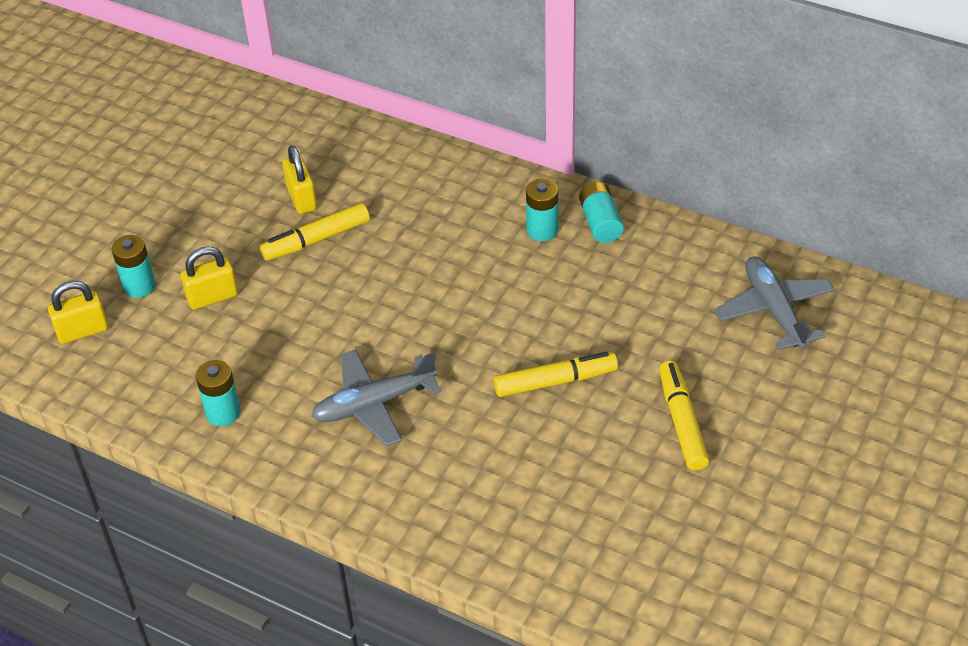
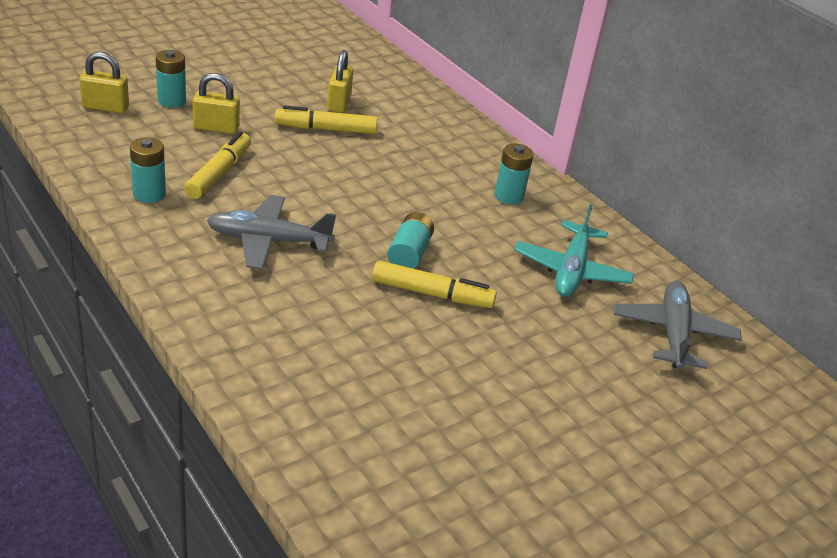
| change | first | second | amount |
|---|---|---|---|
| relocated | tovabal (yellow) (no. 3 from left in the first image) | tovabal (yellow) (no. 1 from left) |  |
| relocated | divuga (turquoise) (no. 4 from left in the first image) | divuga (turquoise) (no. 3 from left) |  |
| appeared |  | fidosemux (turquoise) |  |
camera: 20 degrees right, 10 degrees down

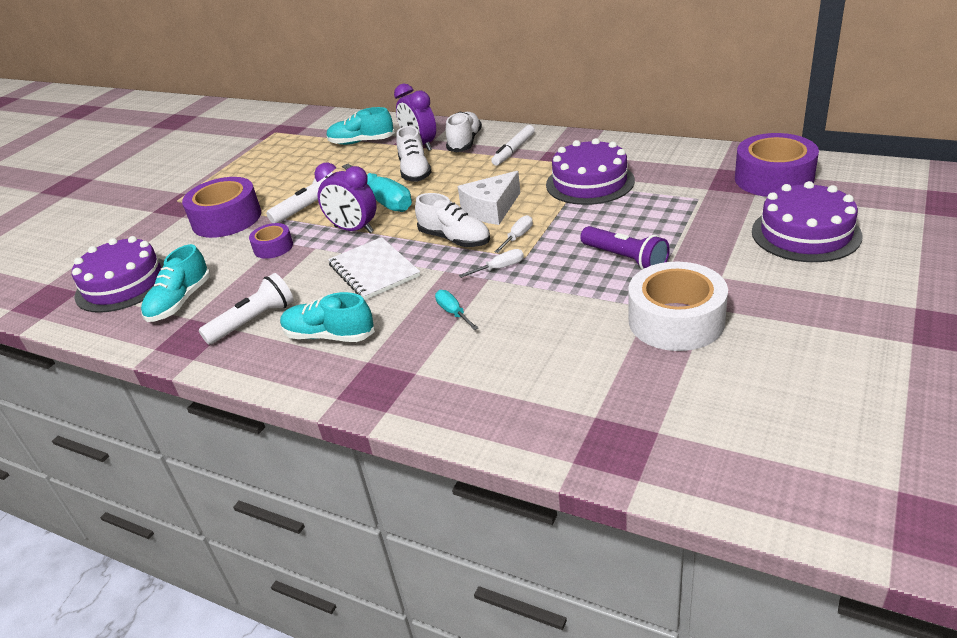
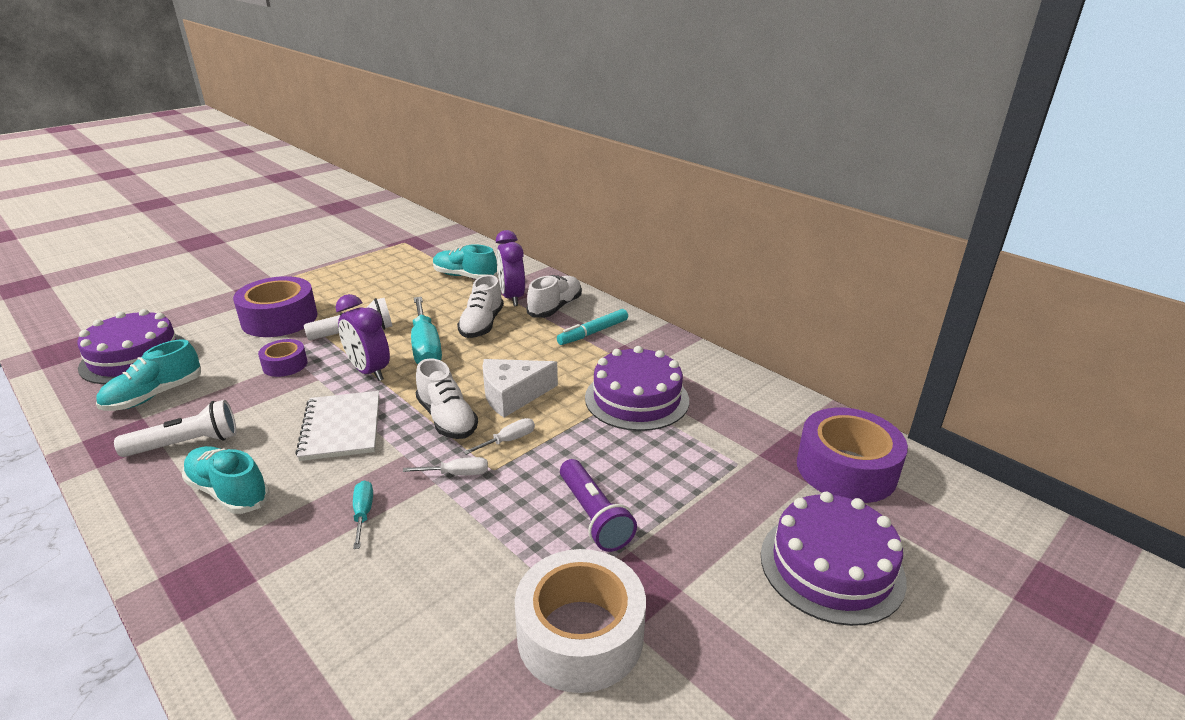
| change | first | second | amount |
|---|---|---|---|
| colour | tovabal (white) | tovabal (turquoise) |  |
camera: 15 degrees right, 5 degrees down

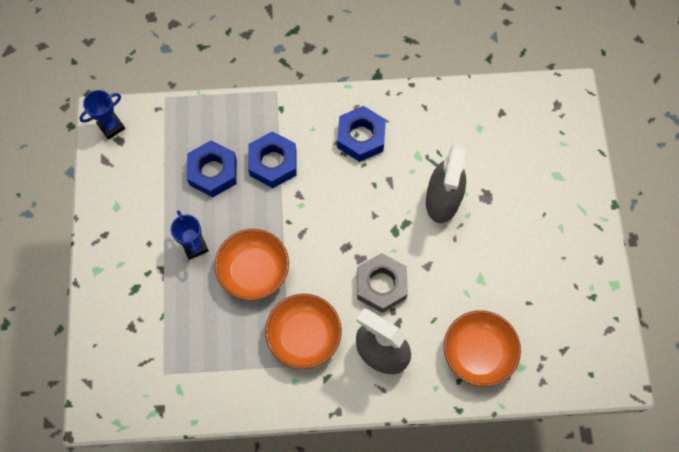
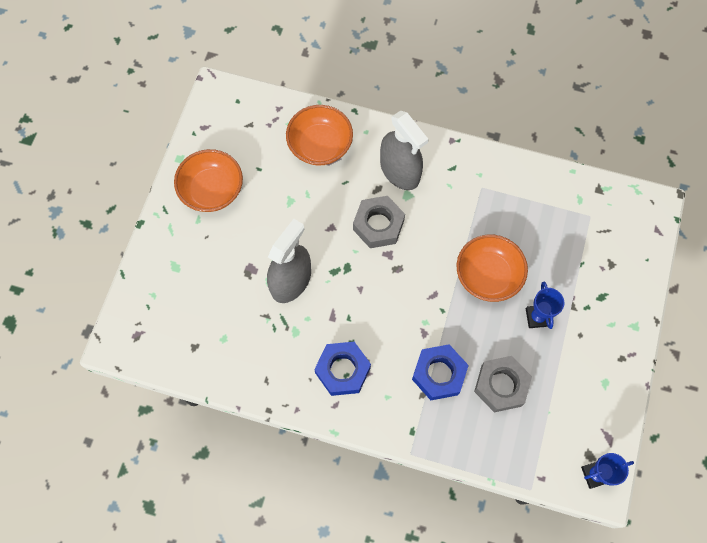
| change | first | second | amount |
|---|---|---|---|
| relocated | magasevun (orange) (no. 2 from left in the first image) | magasevun (orange) (no. 1 from left) |  |
| colour | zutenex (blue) (no. 1 from left) | zutenex (grey) (no. 2 from left) |  |
camera: 160 degrees left, 0 degrees up

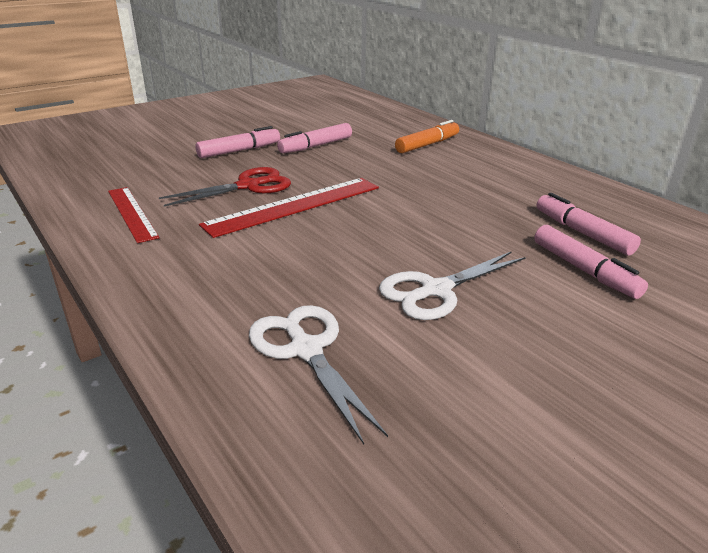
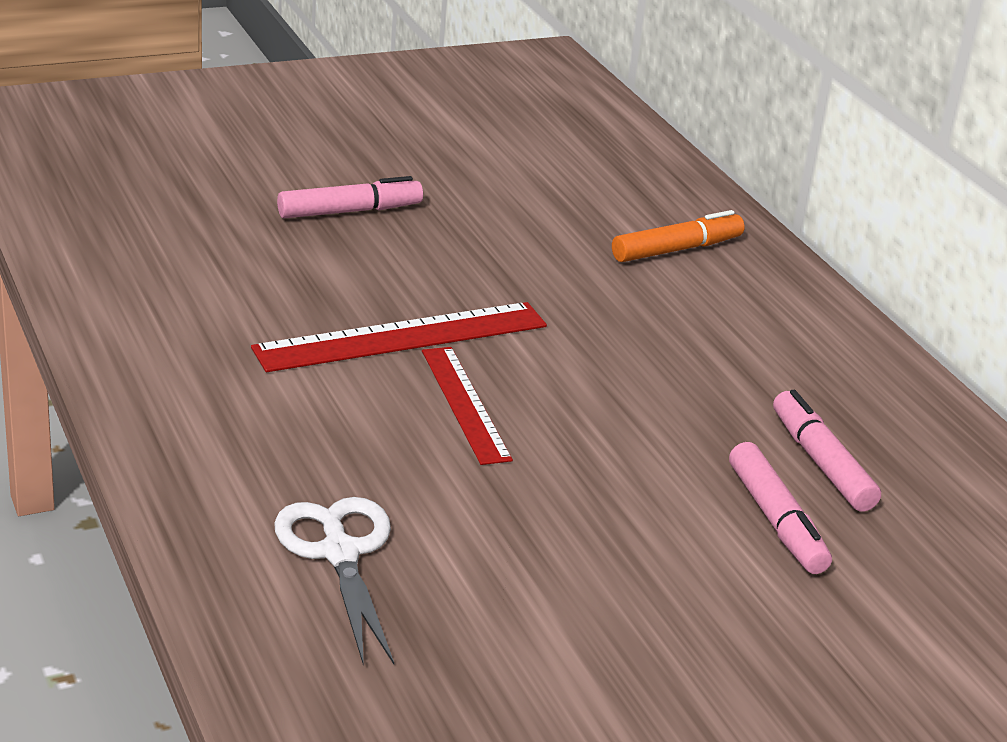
| change | first | second | amount |
|---|---|---|---|
| relocated | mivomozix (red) (no. 1 from left in the first image) | mivomozix (red) (no. 2 from left) |  |
| missing | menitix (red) |  |  |
| missing | tovabal (pink) (no. 2 from left) |  |  |
| missing | menitix (white) (no. 2 from left) |  |  |
camera: 10 degrees right, 0 degrees up

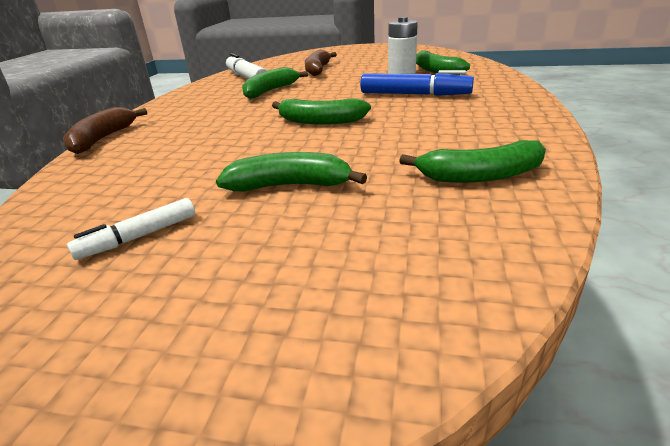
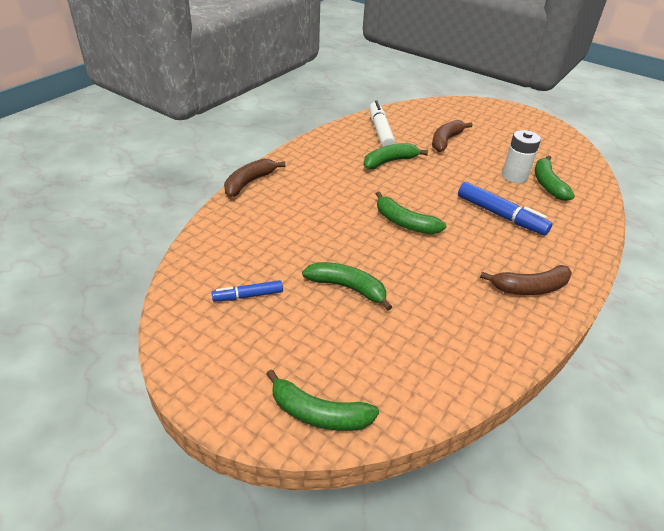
| change | first | second | amount |
|---|---|---|---|
| colour | tovabal (white) (no. 1 from left) | tovabal (blue) (no. 1 from left) |  |
| relocated | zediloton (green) (no. 5 from left in the first image) | zediloton (green) (no. 1 from left) |  |
| appeared |  | zediloton (brown) (no. 3 from left) |  |
camera: 20 degrees right, 10 degrees up

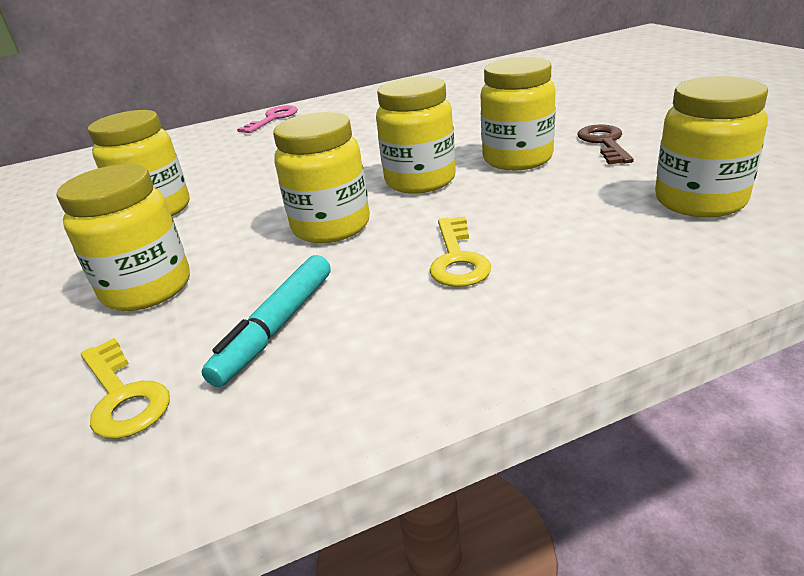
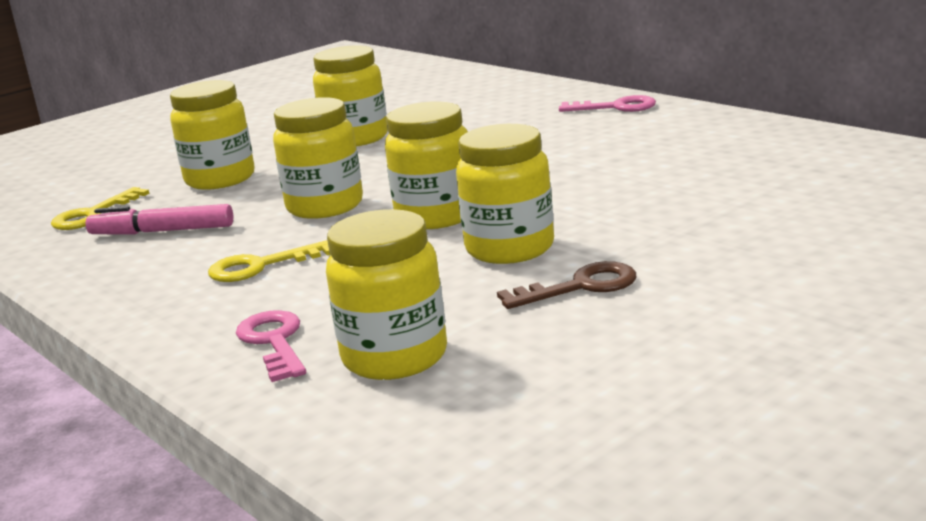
| change | first | second | amount |
|---|---|---|---|
| colour | tovabal (turquoise) | tovabal (pink) |  |
| appeared |  | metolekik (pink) (no. 1 from left) |  |
camera: 70 degrees right, 10 degrees down

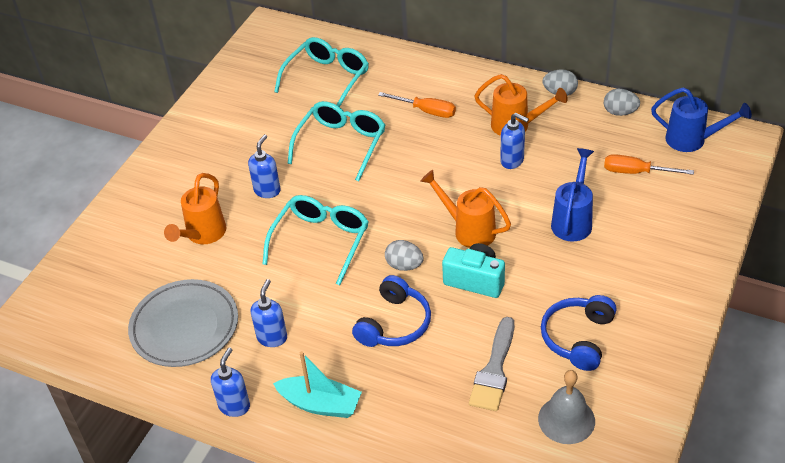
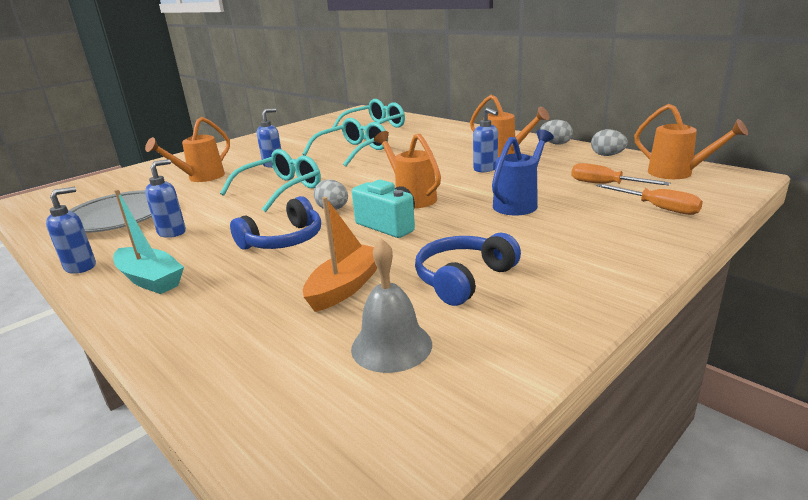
| change | first | second | amount |
|---|---|---|---|
| exchanged | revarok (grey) | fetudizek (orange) |  |
| relocated | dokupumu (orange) (no. 1 from left in the first image) | dokupumu (orange) (no. 2 from left) |  |
| colour | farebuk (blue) (no. 2 from left) | farebuk (orange) (no. 4 from left) |  |
camera: 20 degrees right, 20 degrees down

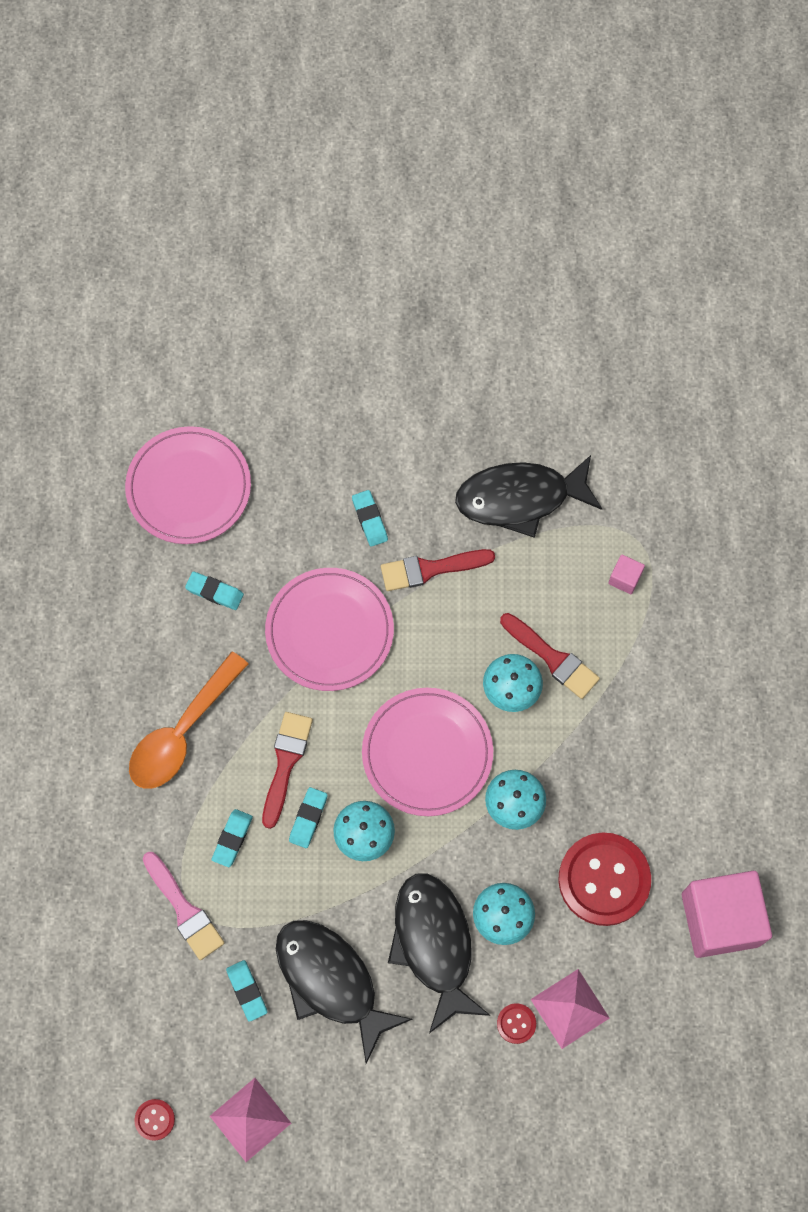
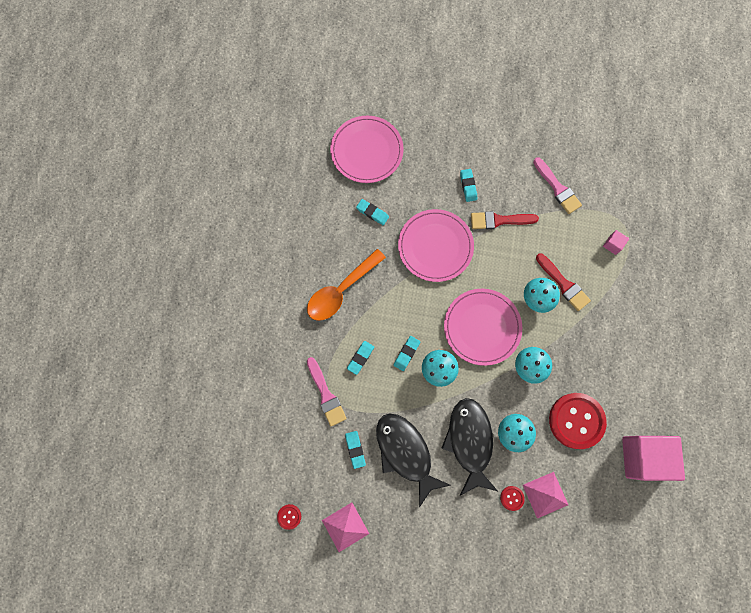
| change | first | second | amount |
|---|---|---|---|
| exchanged | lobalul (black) (no. 3 from left) | revarok (pink) (no. 2 from left) |  |
| missing | revarok (red) (no. 1 from left) |  |  |
camera: 10 degrees right, 5 degrees up

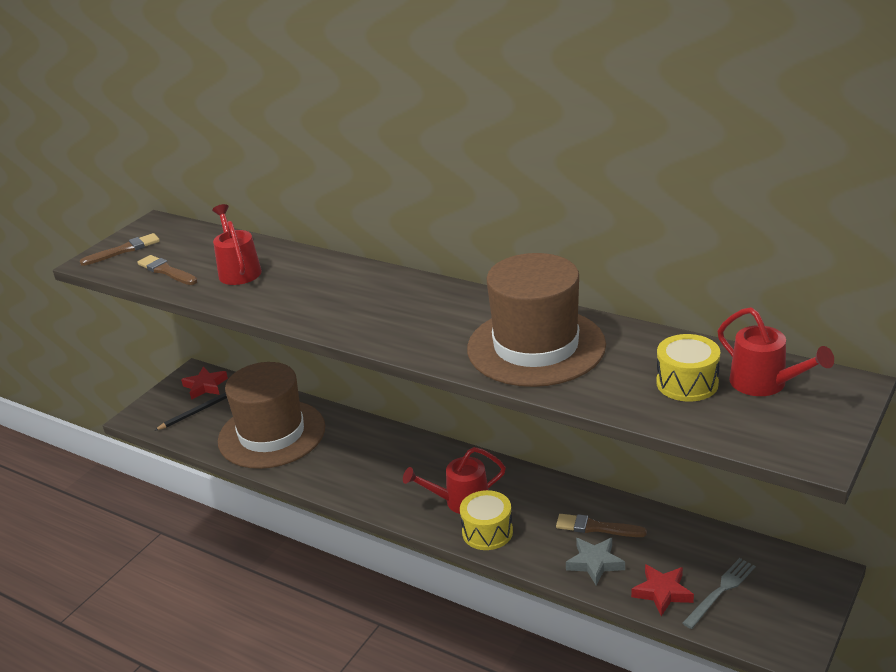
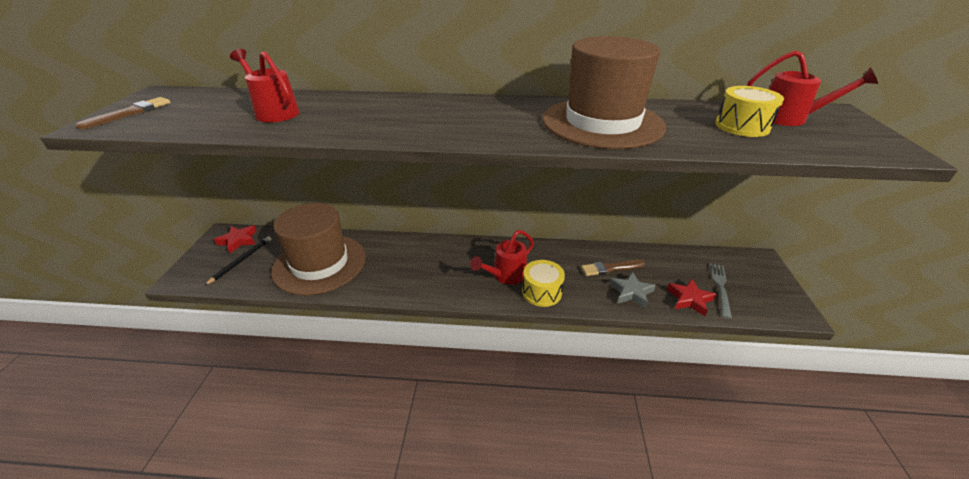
| change | first | second | amount |
|---|---|---|---|
| missing | revarok (brown) (no. 2 from left) |  |  |
camera: 30 degrees left, 5 degrees up

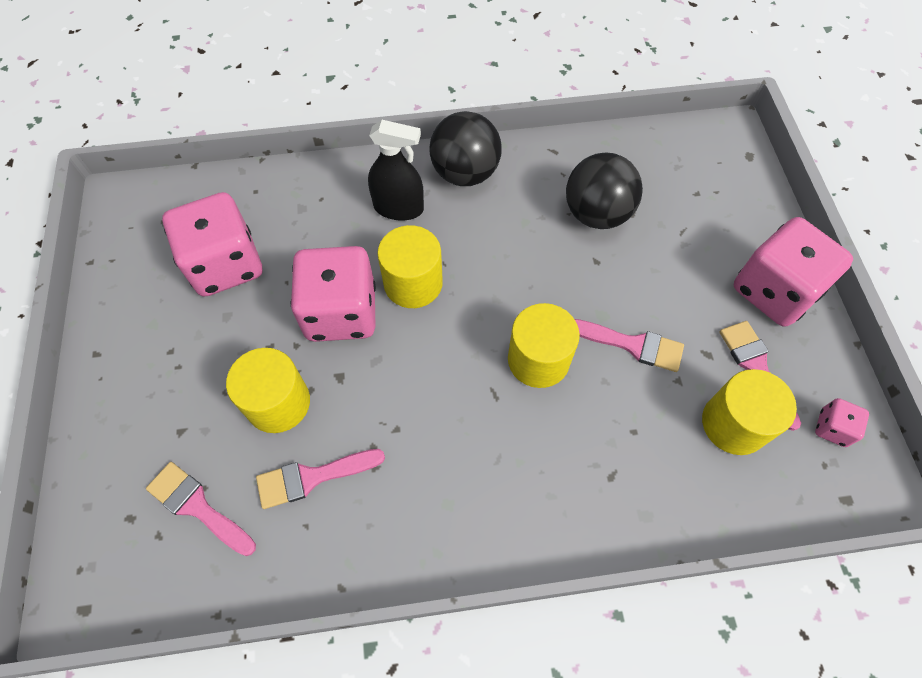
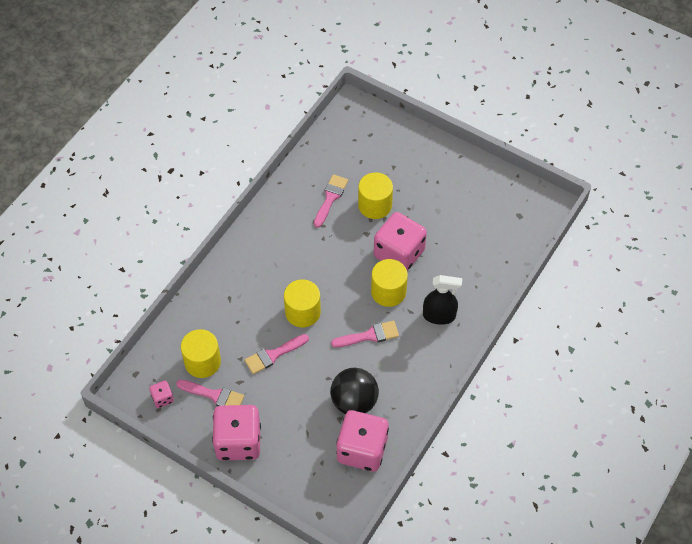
| change | first | second | amount |
|---|---|---|---|
| relocated | revarok (pink) (no. 1 from left in the first image) | revarok (pink) (no. 4 from left) |  |
| relocated | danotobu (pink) (no. 1 from left in the first image) | danotobu (pink) (no. 3 from left) |  |
| spun | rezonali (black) |  | 135 degrees counterclockwise |
| missing | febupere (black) (no. 1 from left) |  |  |
camera: 130 degrees right, 5 degrees down

